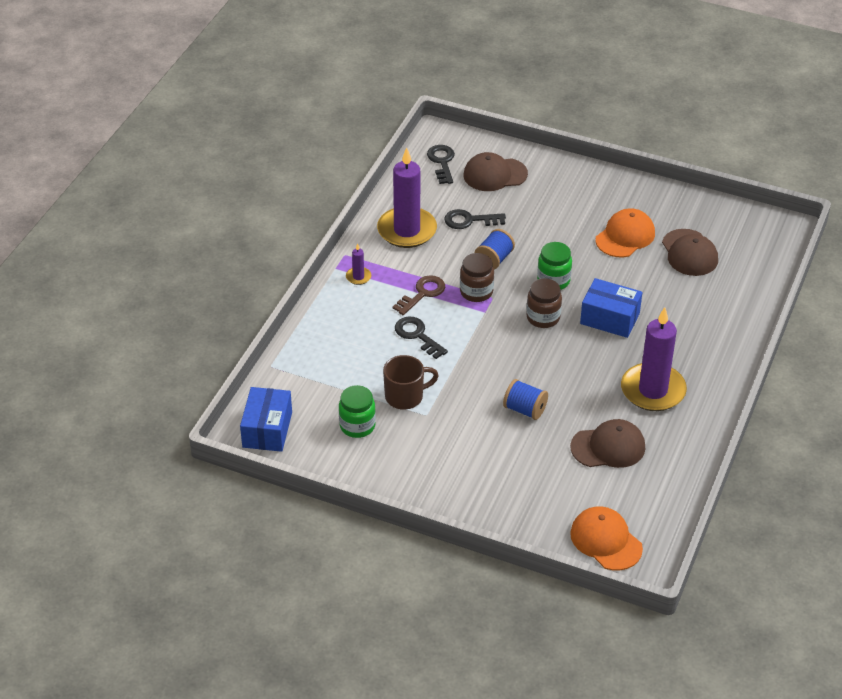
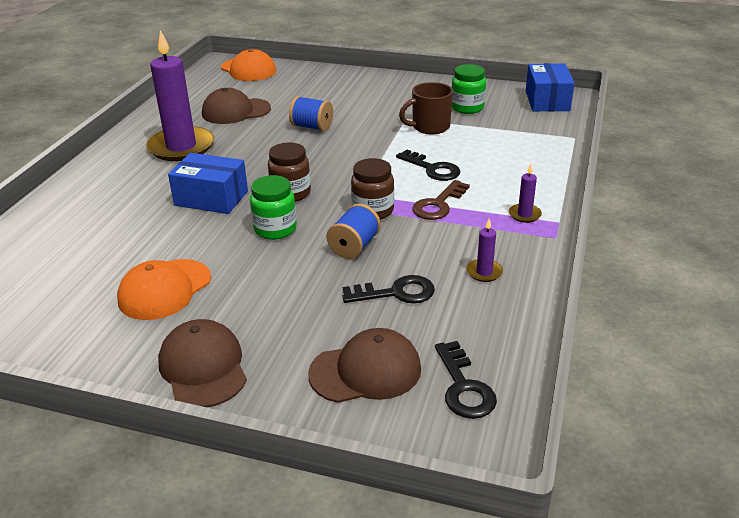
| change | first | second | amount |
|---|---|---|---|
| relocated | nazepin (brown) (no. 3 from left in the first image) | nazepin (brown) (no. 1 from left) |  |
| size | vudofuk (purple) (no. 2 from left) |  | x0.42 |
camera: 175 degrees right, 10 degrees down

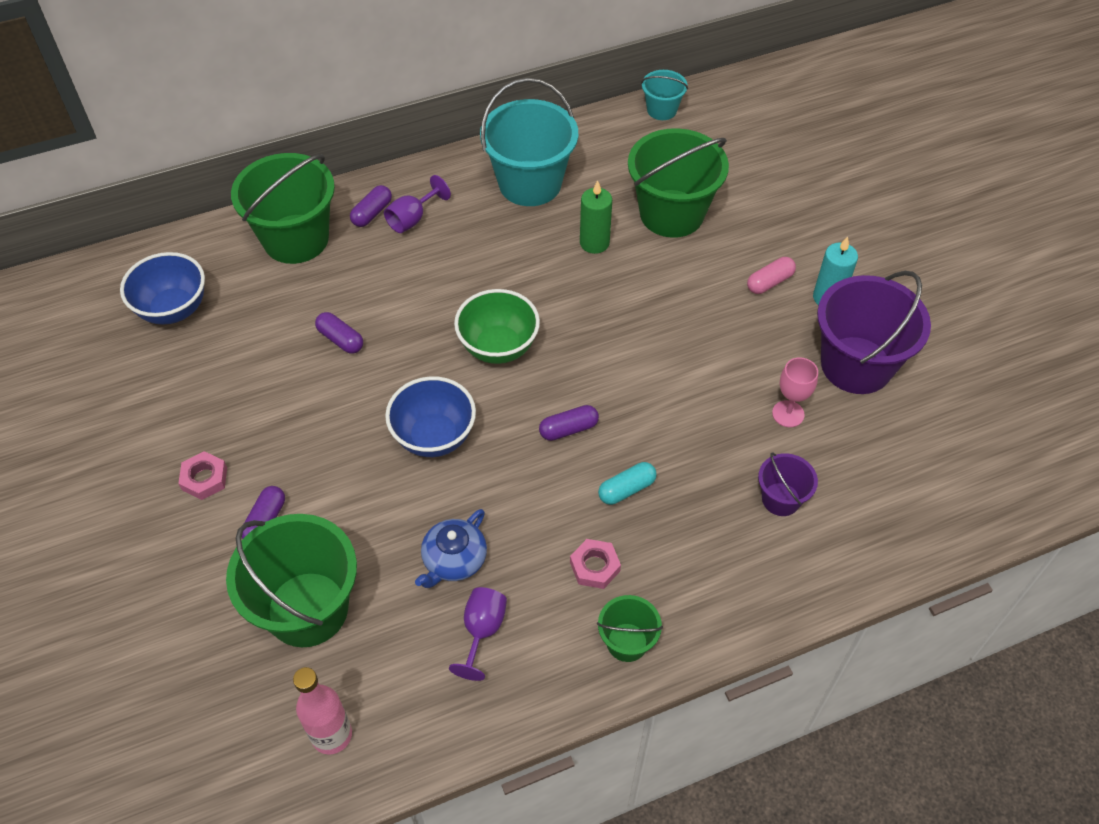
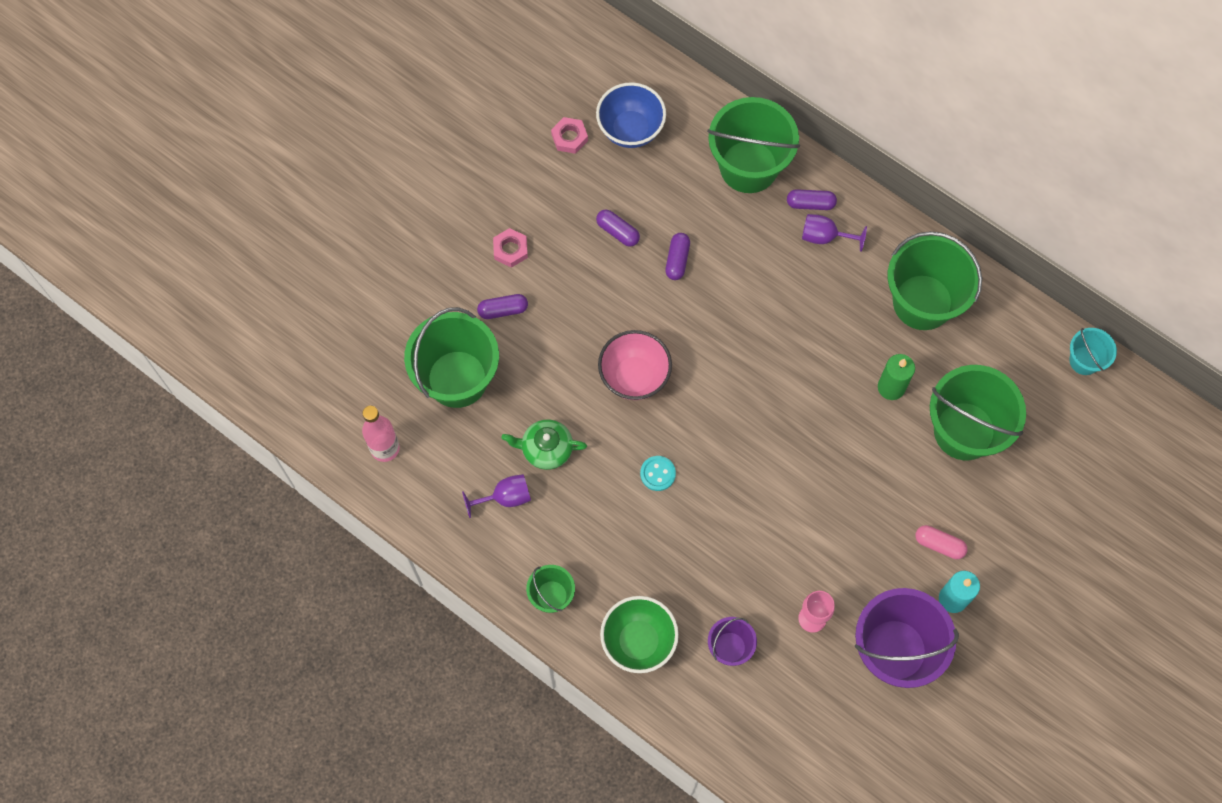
| change | first | second | amount |
|---|---|---|---|
| colour | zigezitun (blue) | zigezitun (green) |  |
| relocated | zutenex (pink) (no. 2 from left) |  |  |
| relocated | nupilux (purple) (no. 4 from left in the first image) | nupilux (purple) (no. 2 from left) |  |
| colour | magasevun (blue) (no. 2 from left) | magasevun (pink) |  |
| relocated | magasevun (green) |  |  |
| appeared |  | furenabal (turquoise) |  |
| colour | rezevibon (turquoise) (no. 1 from left) | rezevibon (green) (no. 4 from left) |  |
| missing | nupilux (turquoise) |  |  |
camera: 60 degrees right, 15 degrees up

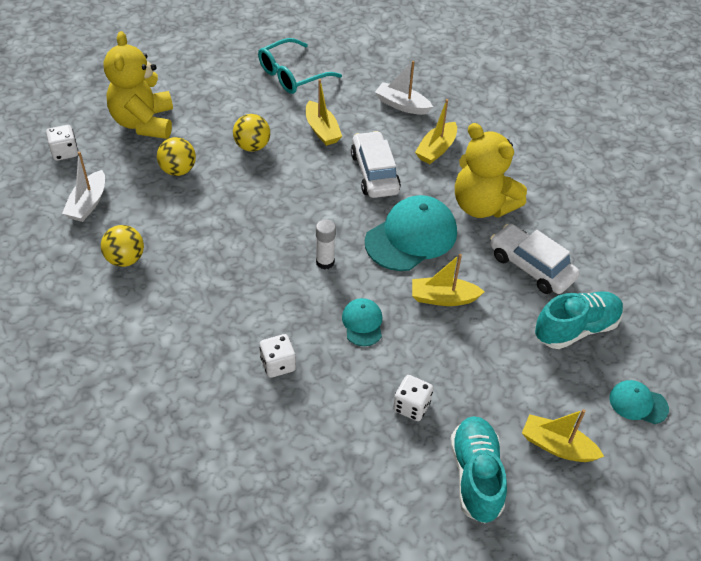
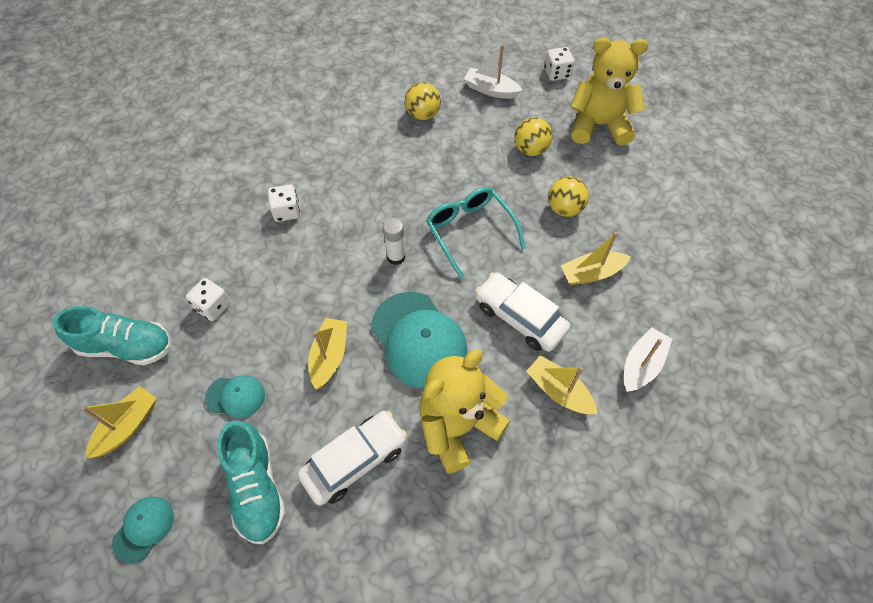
| change | first | second | amount |
|---|---|---|---|
| relocated | nazepin (turquoise) (no. 1 from left in the first image) | nazepin (turquoise) (no. 2 from left) |  |
| relocated | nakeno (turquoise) |  |  |
| spun | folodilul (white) (no. 1 from left in the first image) | folodilul (white) (no. 2 from left) | 135 degrees counterclockwise |
camera: 100 degrees right, 10 degrees up

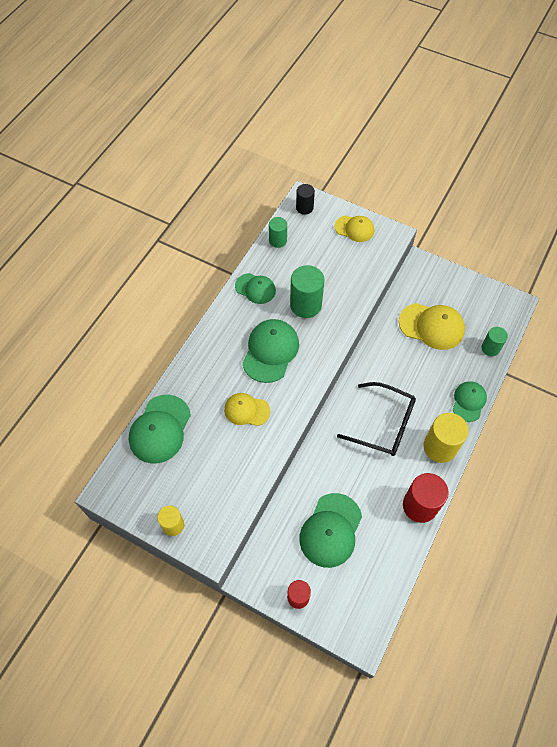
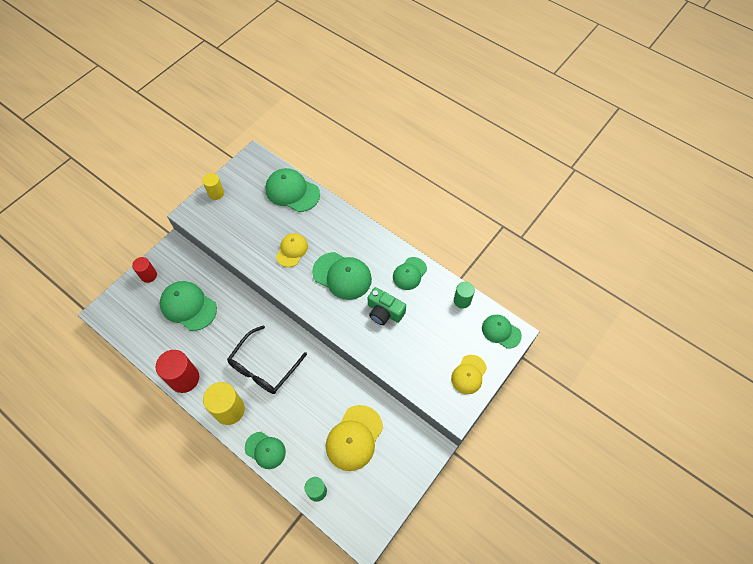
| change | first | second | amount |
|---|---|---|---|
| exchanged | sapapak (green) (no. 2 from left) | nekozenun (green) |  |
| exchanged | sapapak (black) | nazepin (green) (no. 6 from left) |  |
camera: 100 degrees right, 0 degrees up

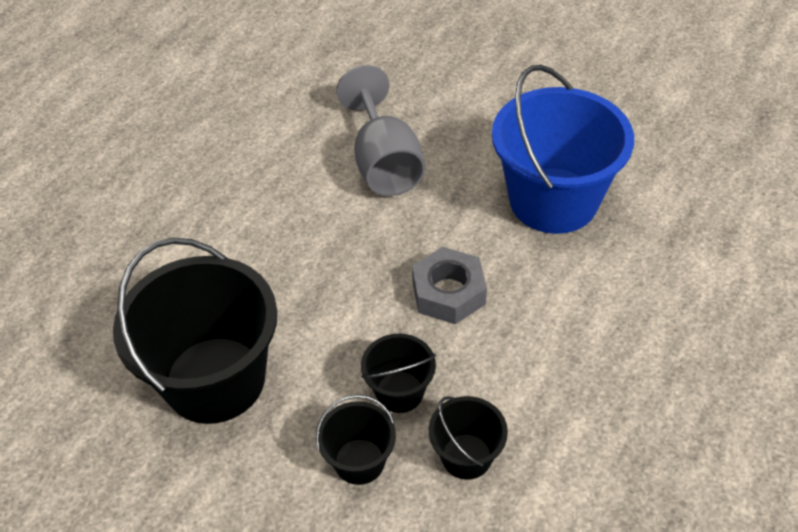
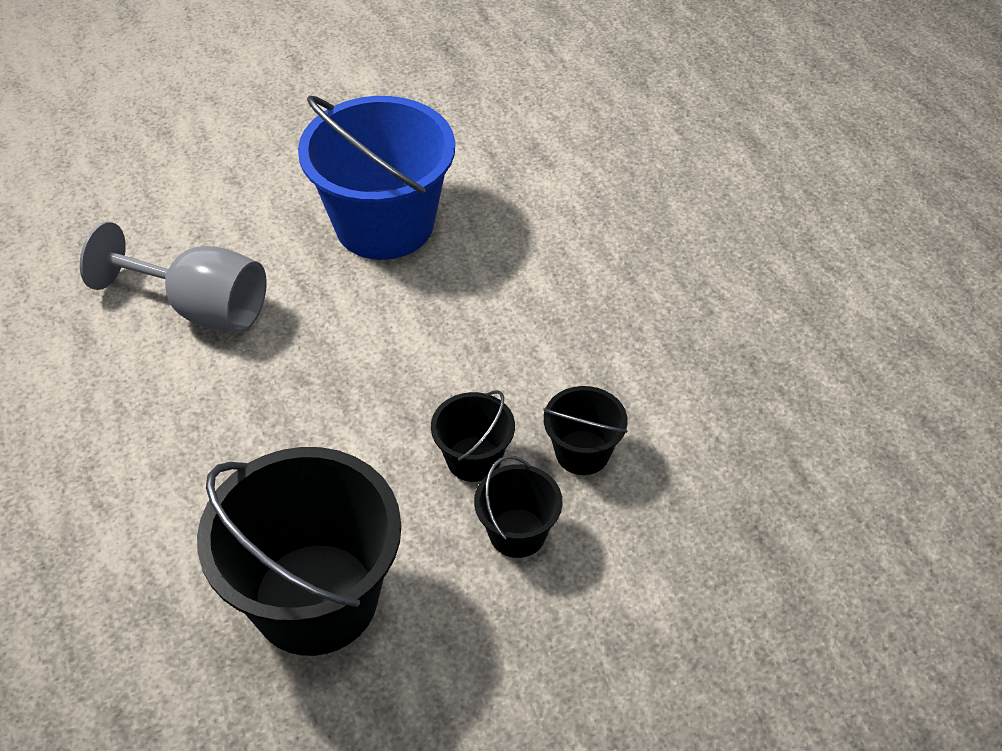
| change | first | second | amount |
|---|---|---|---|
| missing | zutenex (grey) |  |  |
camera: 55 degrees left, 0 degrees up

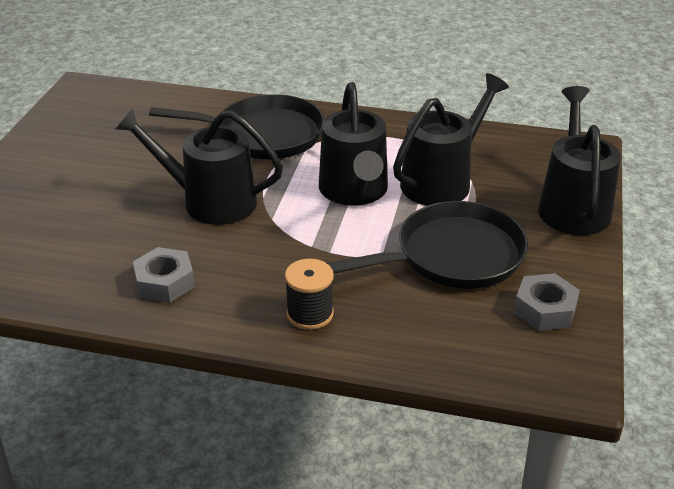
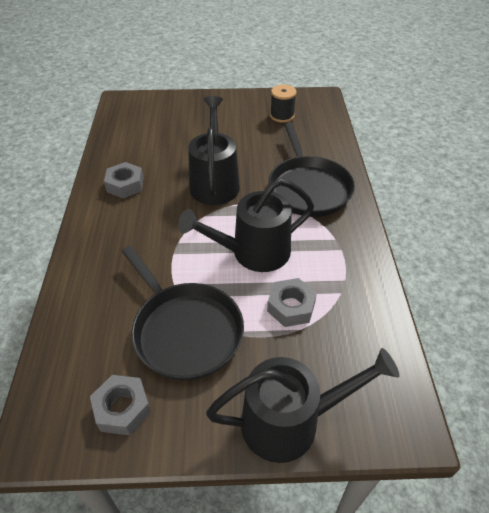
| change | first | second | amount |
|---|---|---|---|
| exchanged | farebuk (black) (no. 3 from left) | zutenex (grey) (no. 3 from left) |  |
| relocated | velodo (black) |  |  |
camera: 75 degrees right, 10 degrees up

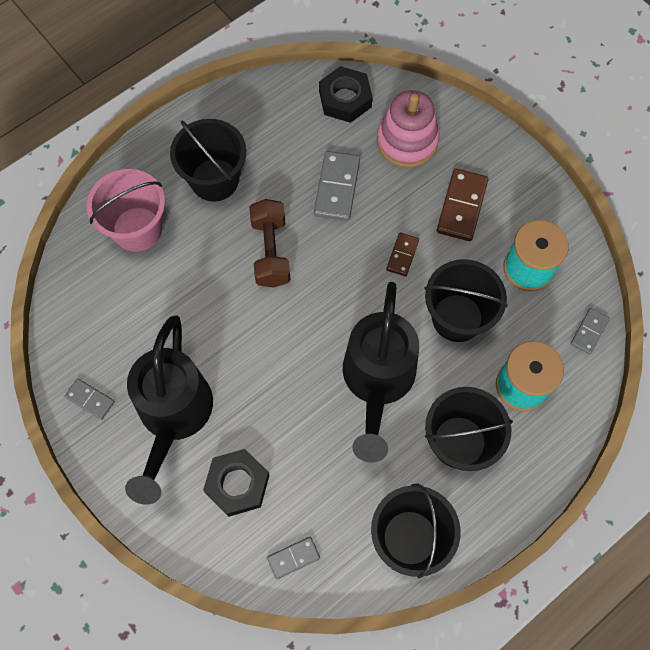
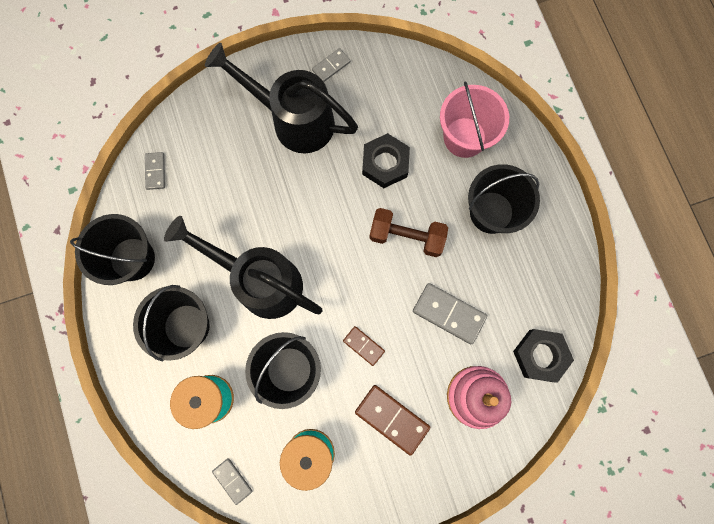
| change | first | second | amount |
|---|---|---|---|
| relocated | zutenex (black) (no. 1 from left) |  |  |
camera: 110 degrees right, 10 degrees up

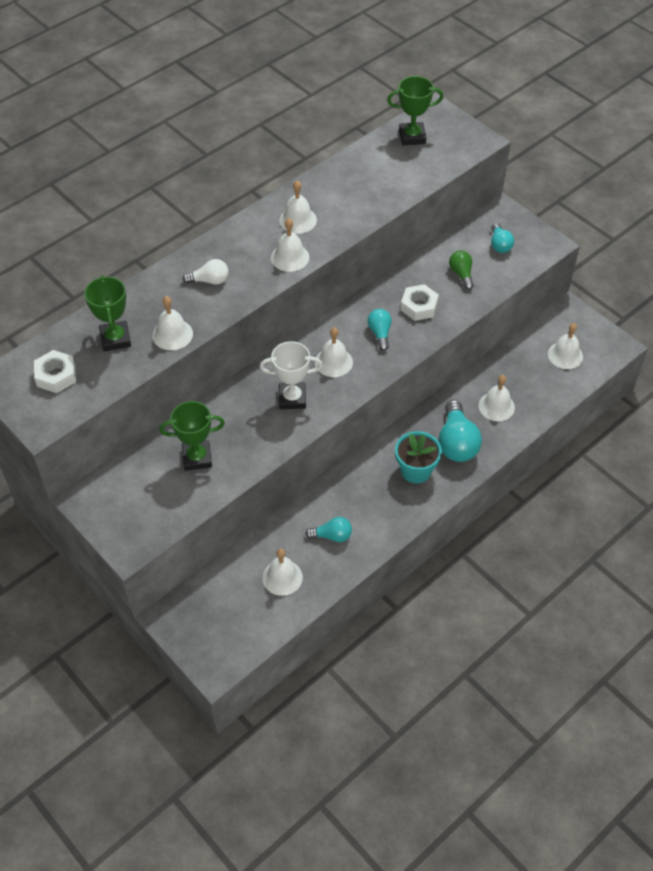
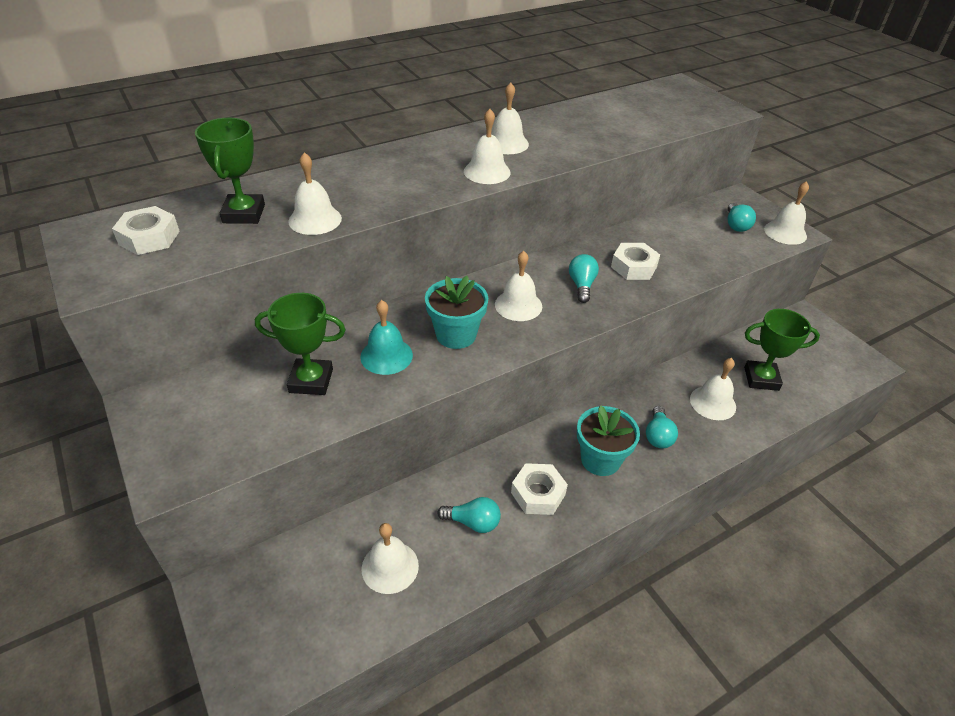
| change | first | second | amount |
|---|---|---|---|
| appeared |  | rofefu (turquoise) |  |
| exchanged | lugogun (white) | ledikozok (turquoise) (no. 1 from left) |  |
| appeared |  | zutenex (white) (no. 2 from left) |  |
| size | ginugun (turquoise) (no. 3 from left) |  | x0.56 |
| relocated | lugogun (green) (no. 3 from left) |  |  |
| relocated | rofefu (white) (no. 7 from left) |  |  |
| missing | ginugun (white) |  |  |
| missing | ginugun (green) |  |  |
camera: 10 degrees right, 10 degrees down

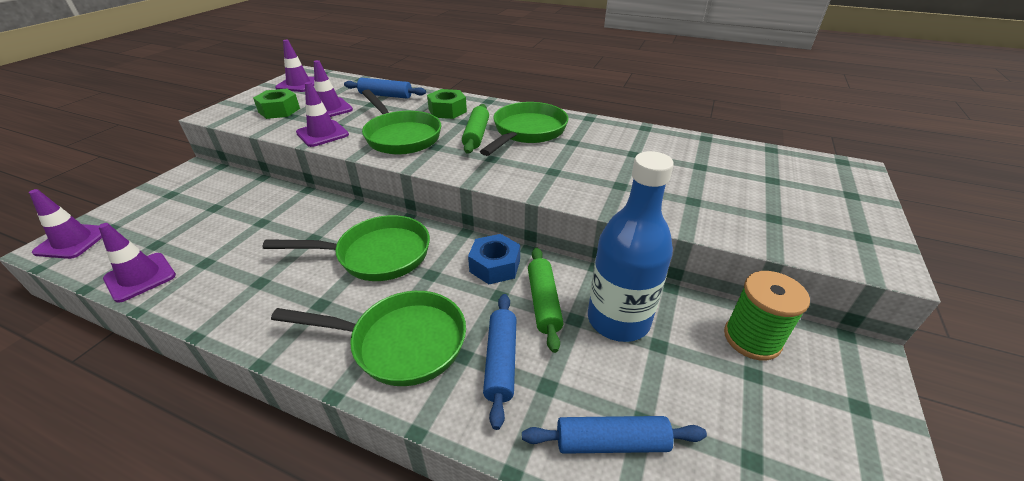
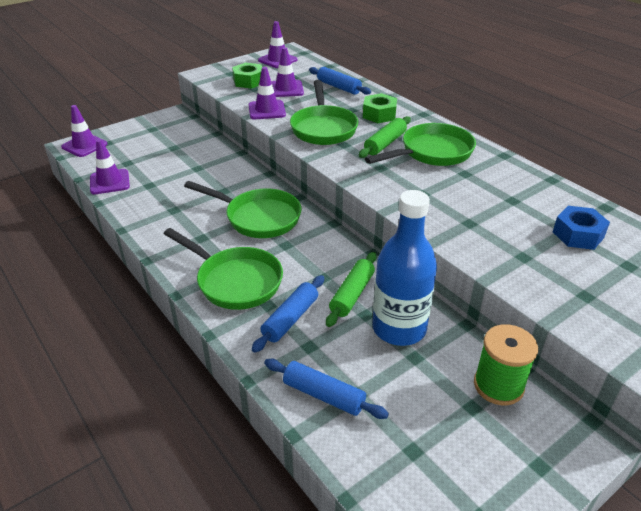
| change | first | second | amount |
|---|---|---|---|
| relocated | zutenex (blue) |  |  |
camera: 30 degrees right, 0 degrees up

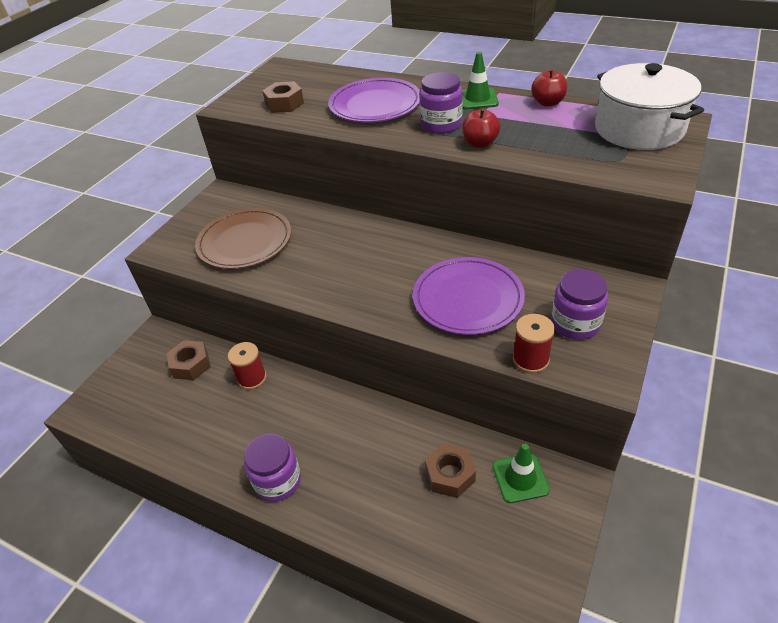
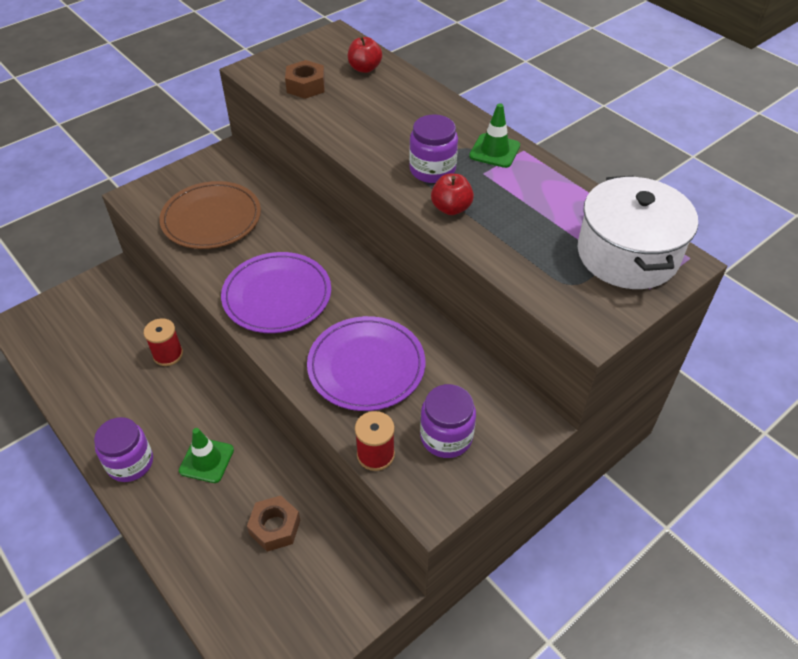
| change | first | second | amount |
|---|---|---|---|
| relocated | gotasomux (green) (no. 2 from left in the first image) | gotasomux (green) (no. 1 from left) |  |
| relocated | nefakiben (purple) (no. 1 from left) |  |  |
| relocated | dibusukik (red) (no. 2 from left in the first image) | dibusukik (red) (no. 1 from left) |  |
| missing | zutenex (brown) (no. 1 from left) |  |  |
camera: 20 degrees right, 5 degrees up

